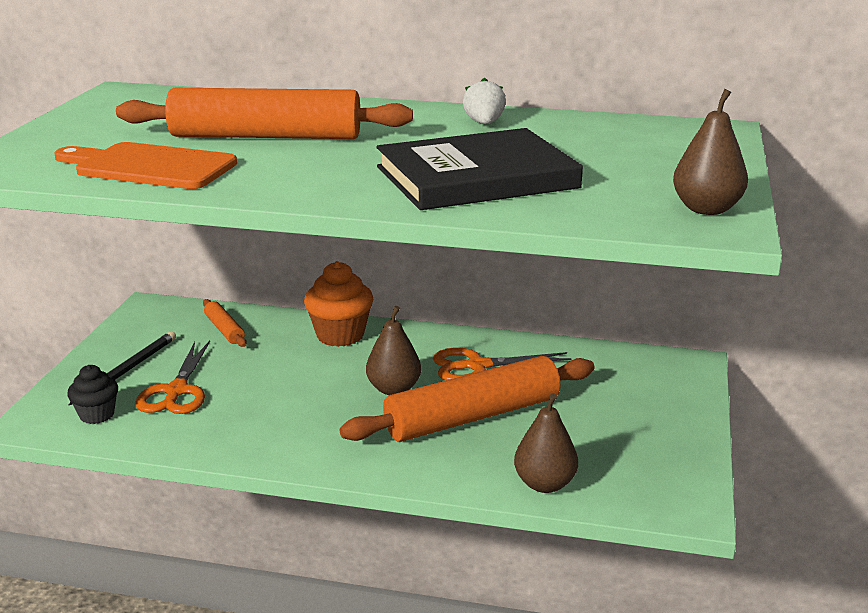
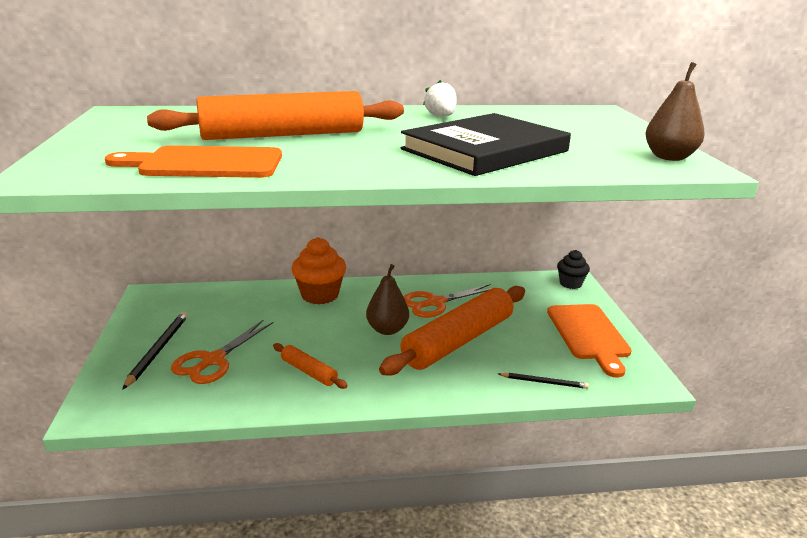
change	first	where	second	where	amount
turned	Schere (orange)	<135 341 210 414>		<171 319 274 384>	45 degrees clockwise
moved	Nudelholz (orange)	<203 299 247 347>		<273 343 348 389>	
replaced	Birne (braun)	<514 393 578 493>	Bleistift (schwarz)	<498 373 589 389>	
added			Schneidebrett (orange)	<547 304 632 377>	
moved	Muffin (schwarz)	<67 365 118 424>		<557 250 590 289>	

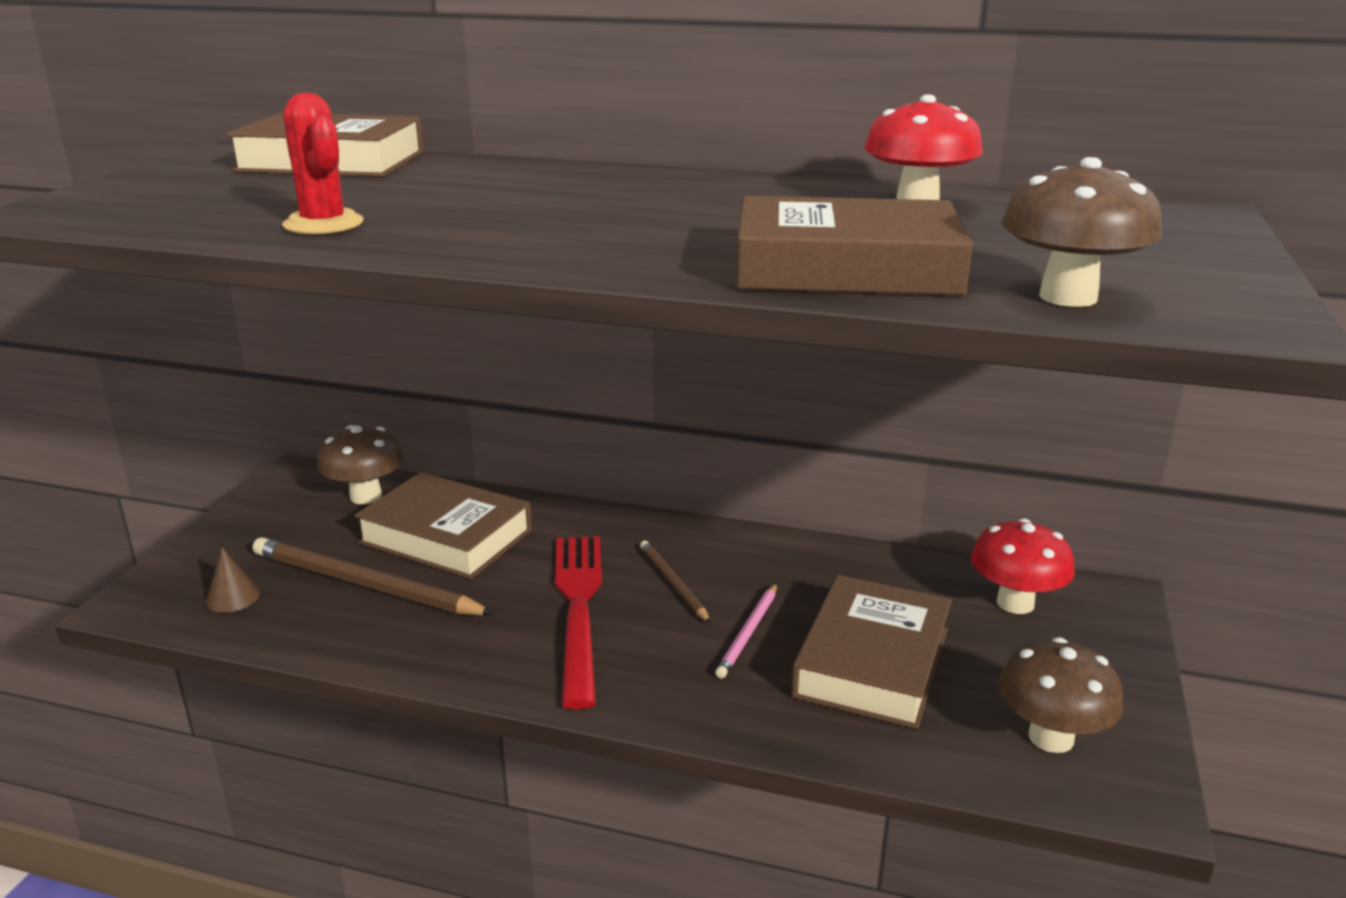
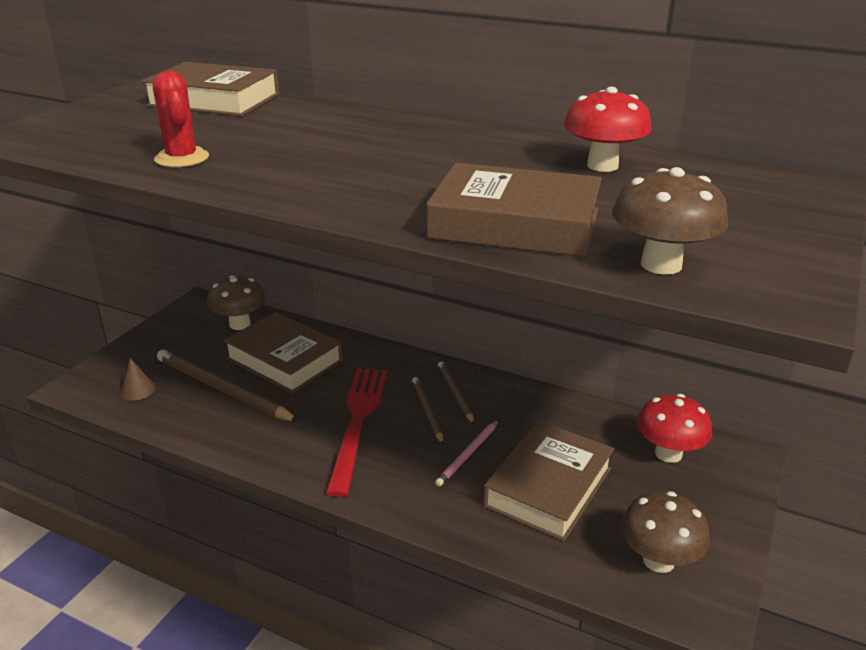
change	first	where	second	where	amount
added			Bleistift (braun)	<438 362 475 425>	

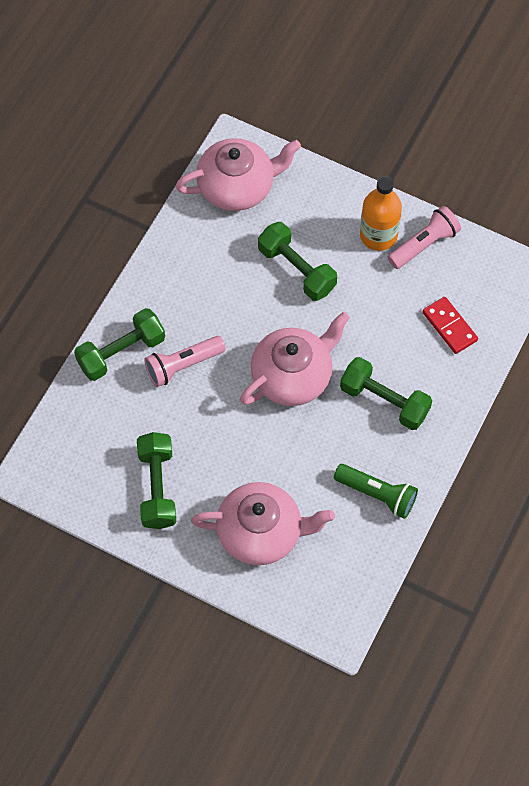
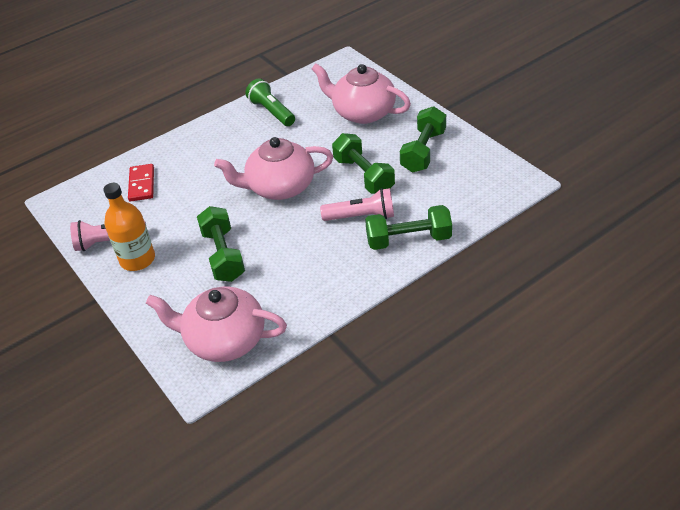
change	first	where	second	where	amount
moved	Hantel (grün)	<340 357 432 430>		<332 133 395 194>	

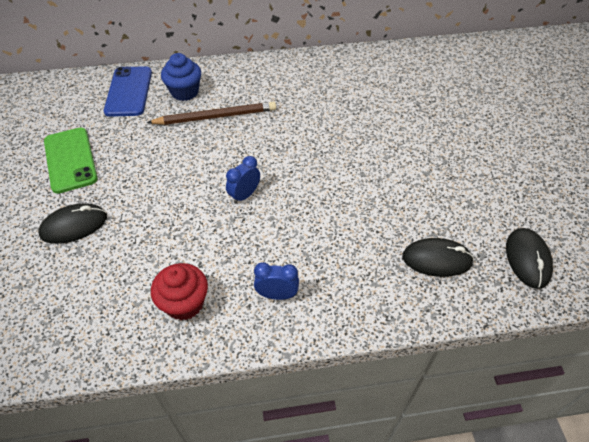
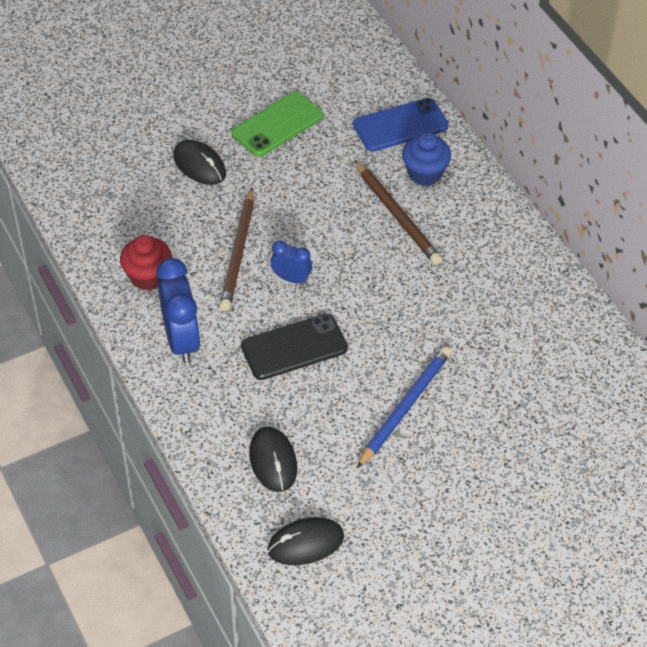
change	first	where	second	where	amount
resized	Wecker (blau)	<254 262 299 300>		<156 258 200 364>	x1.85
added			Bleistift (braun)	<220 187 254 311>	
added			Handy (schwarz)	<241 314 348 380>	
added			Bleistift (blau)	<357 346 451 468>	

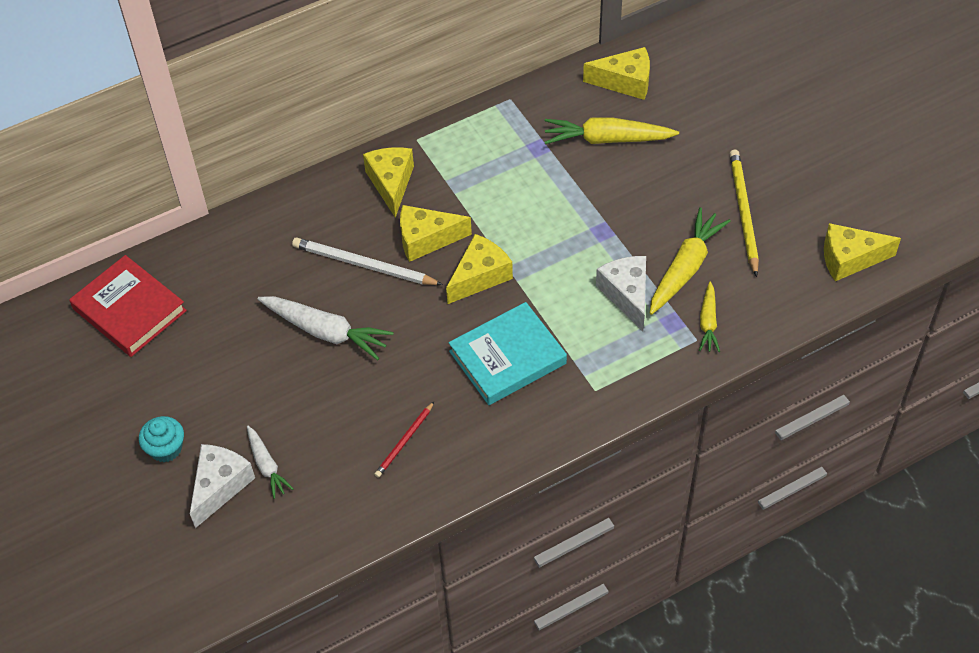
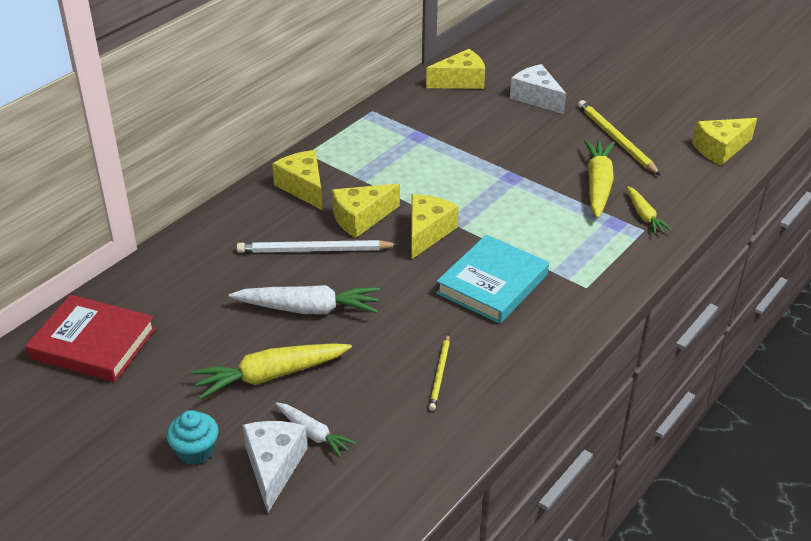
change	first	where	second	where	amount
moved	Karotte (gelb)	<545 117 679 144>		<191 343 352 400>	
recoloured	Bleistift (rot)	<374 402 434 478>	Bleistift (gelb)	<429 334 450 411>	
moved	Käse (weiß)	<596 256 646 331>		<510 64 566 114>	

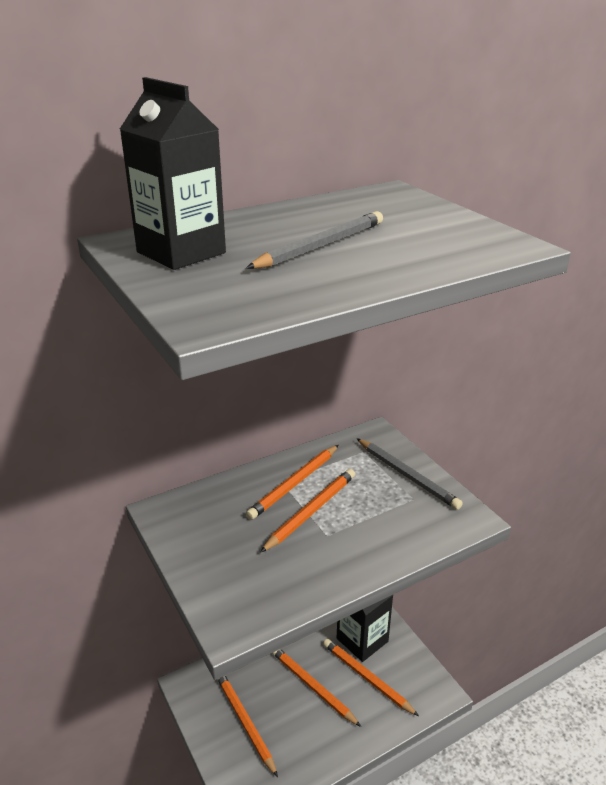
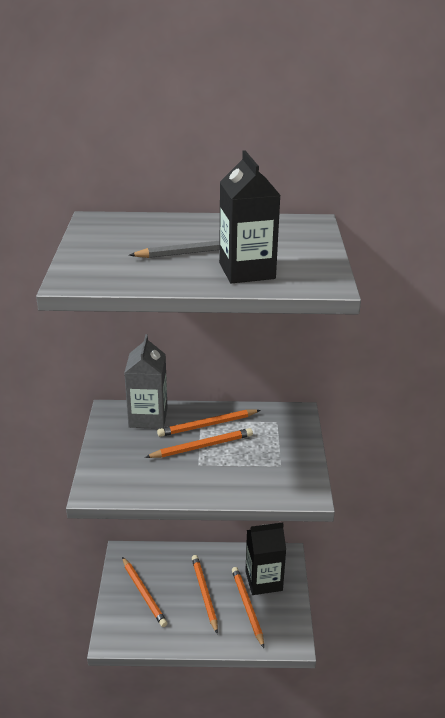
change	first	where	second	where	amount
turned	Bleistift (orange)	<217 676 278 777>		<122 557 168 627>	150 degrees clockwise
added			Getränkekarton (grau)	<124 334 168 429>	
moved	Getränkekarton (schwarz)	<120 77 226 270>		<219 150 281 283>	
removed	Bleistift (grau)	<357 438 463 510>			

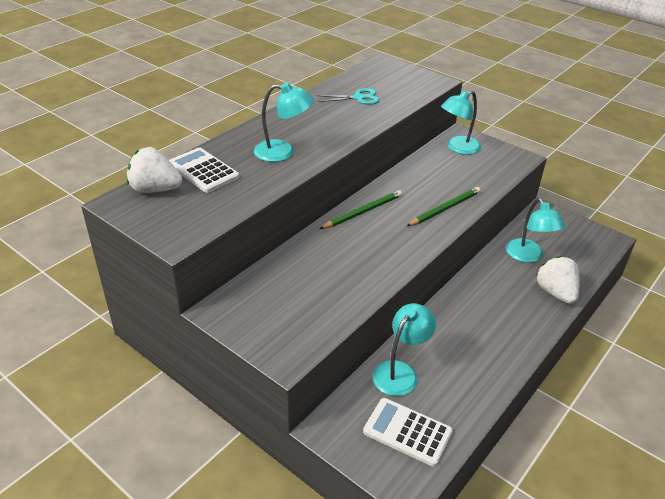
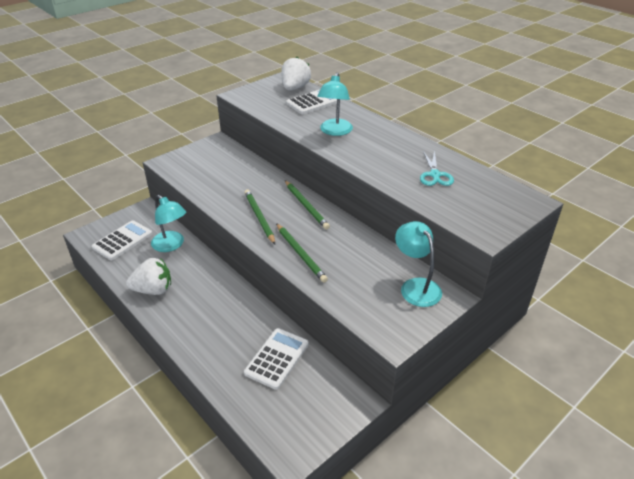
change	first	where	second	where	amount
moved	Erdbeere (weiß)	<536 256 580 304>		<126 258 171 295>	
added			Bleistift (grün)	<244 190 275 244>	
replaced	Lampe (türkis)	<506 198 565 263>	Taschenrechner (weiß)	<244 328 309 390>	

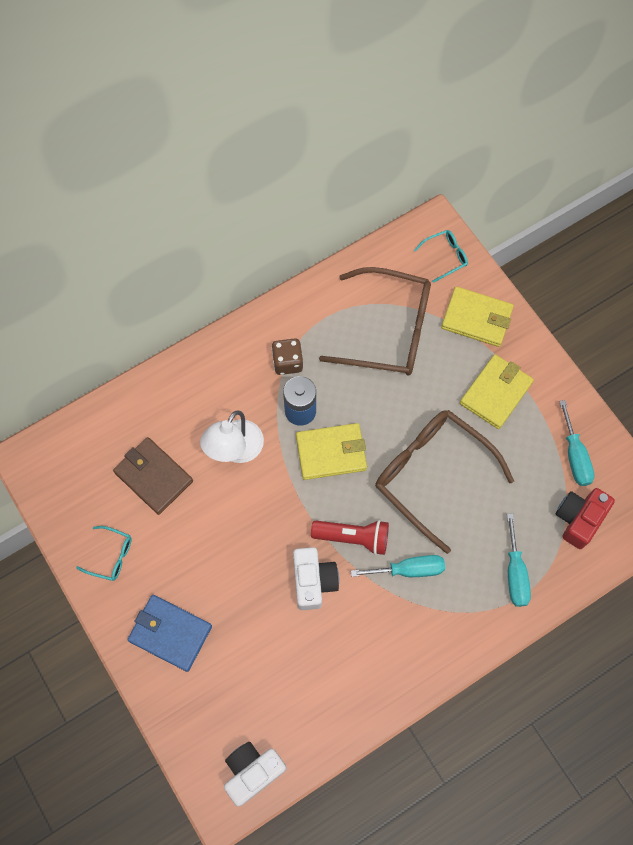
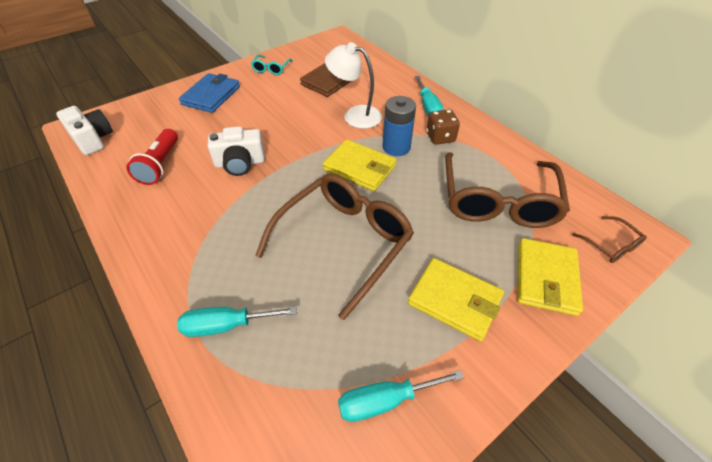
change	first	where	second	where	amount
moved	Taschenlampe (rot)	<311 520 389 555>		<126 129 178 185>	
turned	Geldbörse (gelb)	<296 423 367 480>		<323 139 397 191>	45 degrees counterclockwise
moved	Schraubenzieher (türkis)	<351 555 445 577>		<415 76 444 117>	
recoloured	Brille (türkis)	<414 230 468 283>	Brille (braun)	<572 216 647 263>	
removed	Kamera (rot)	<556 488 615 549>			

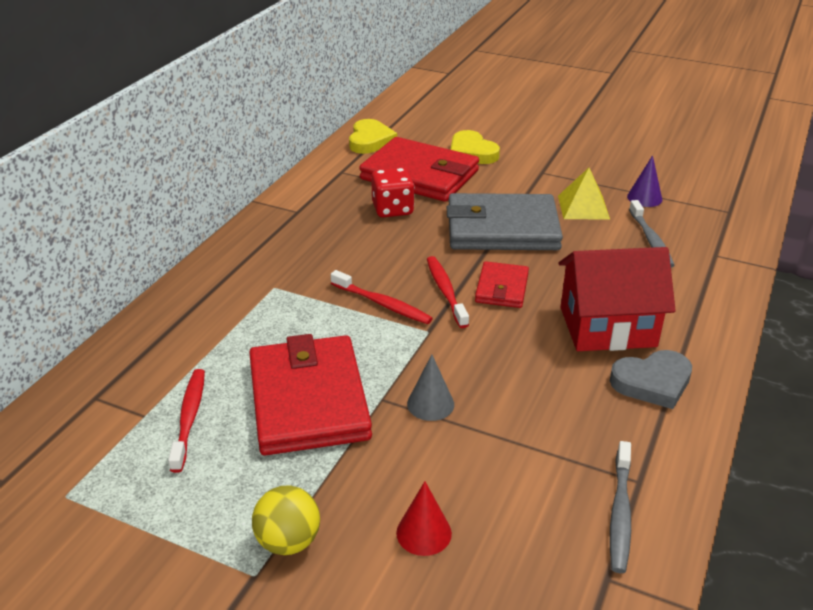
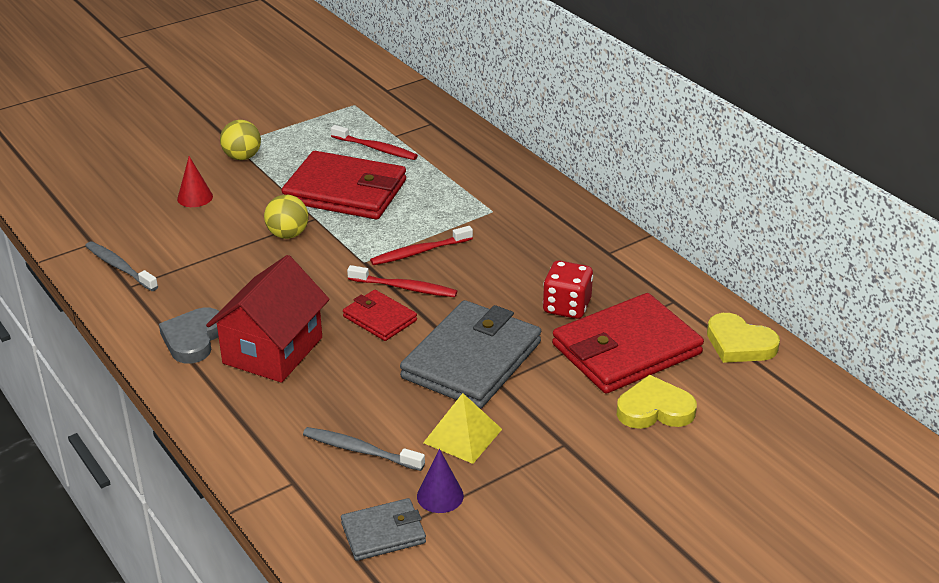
change	first	where	second	where	amount
replaced	Kegel (grau)	<407 354 454 421>	Ball (gelb)	<264 195 309 239>	
added			Geldbörse (grau)	<341 498 426 561>	

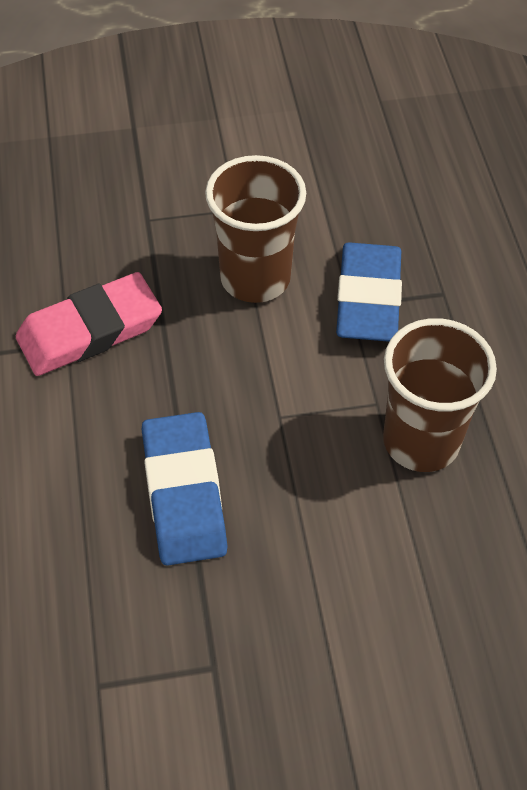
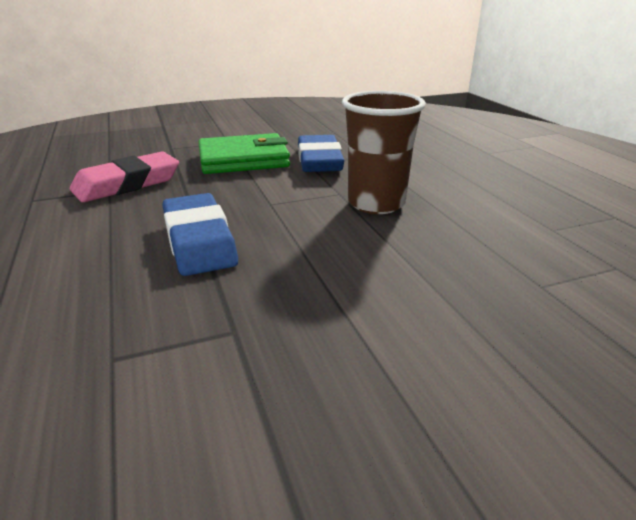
change	first	where	second	where	amount
replaced	Becher (braun)	<205 155 306 303>	Geldbörse (grün)	<199 133 290 174>	

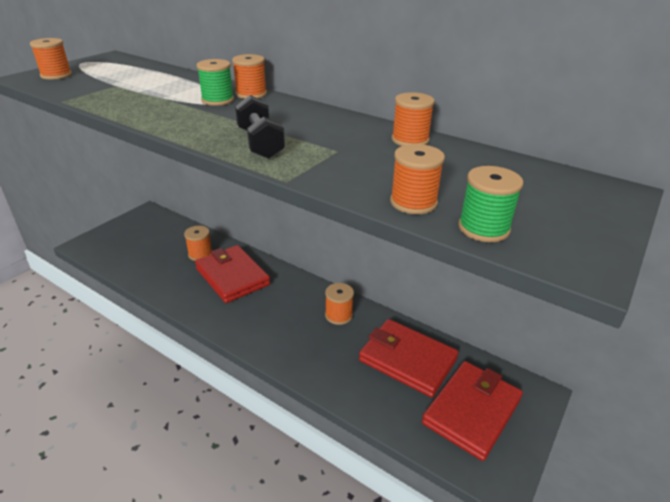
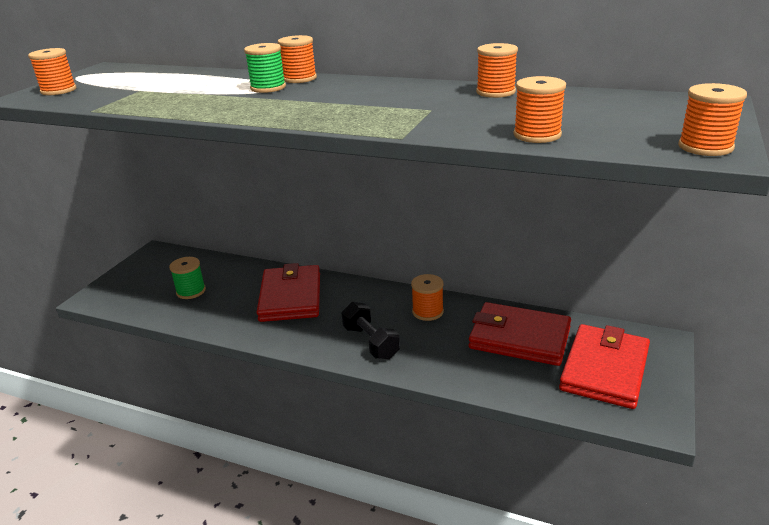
change	first	where	second	where	amount
moved	Garnrolle (grün)	<458 166 524 242>		<169 257 206 299>	
turned	Geldbörse (rot)	<195 245 270 303>		<256 263 320 322>	45 degrees clockwise
moved	Hantel (schwarz)	<235 95 285 159>		<341 302 400 360>	
moved	Garnrolle (orange)	<184 226 212 261>		<678 83 747 156>	

